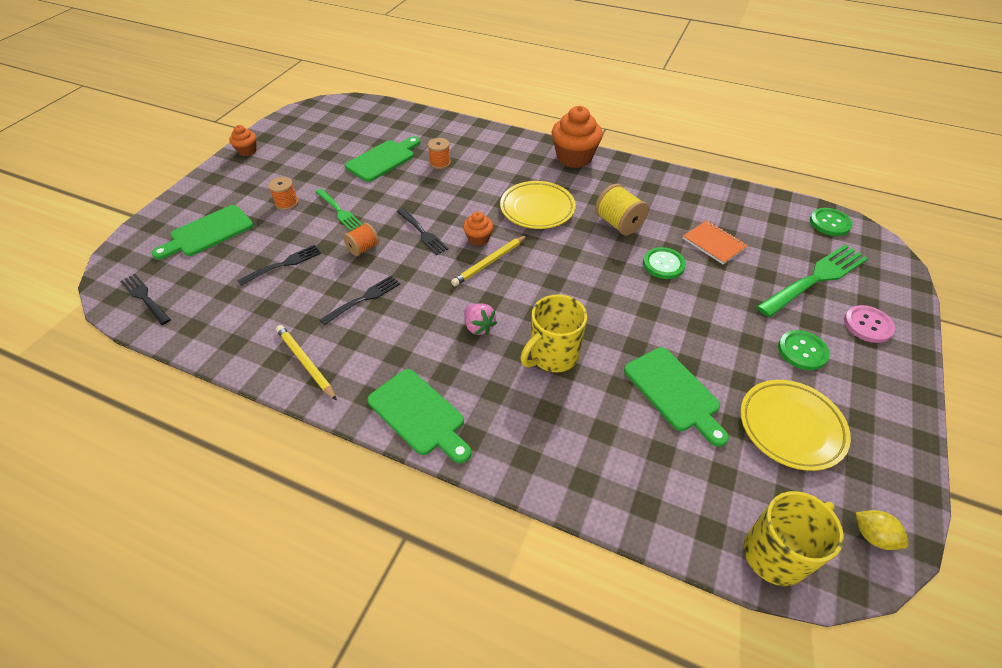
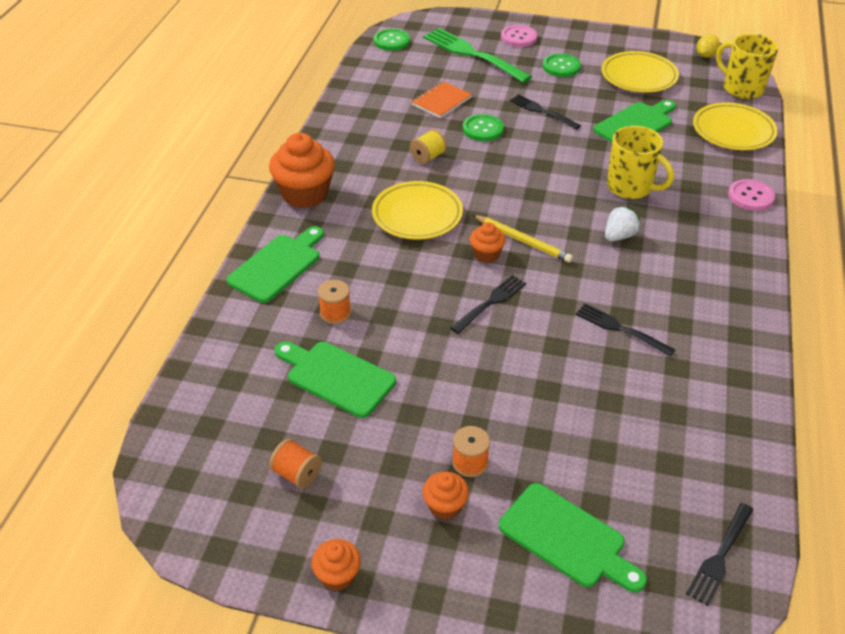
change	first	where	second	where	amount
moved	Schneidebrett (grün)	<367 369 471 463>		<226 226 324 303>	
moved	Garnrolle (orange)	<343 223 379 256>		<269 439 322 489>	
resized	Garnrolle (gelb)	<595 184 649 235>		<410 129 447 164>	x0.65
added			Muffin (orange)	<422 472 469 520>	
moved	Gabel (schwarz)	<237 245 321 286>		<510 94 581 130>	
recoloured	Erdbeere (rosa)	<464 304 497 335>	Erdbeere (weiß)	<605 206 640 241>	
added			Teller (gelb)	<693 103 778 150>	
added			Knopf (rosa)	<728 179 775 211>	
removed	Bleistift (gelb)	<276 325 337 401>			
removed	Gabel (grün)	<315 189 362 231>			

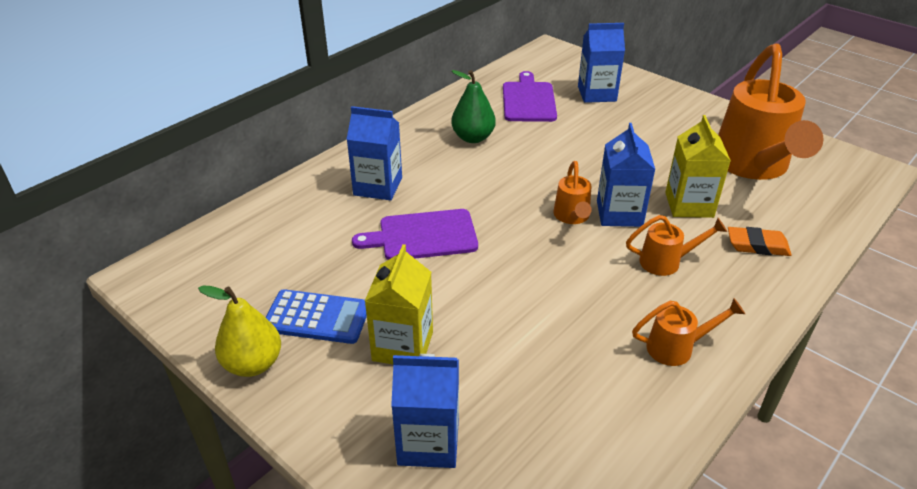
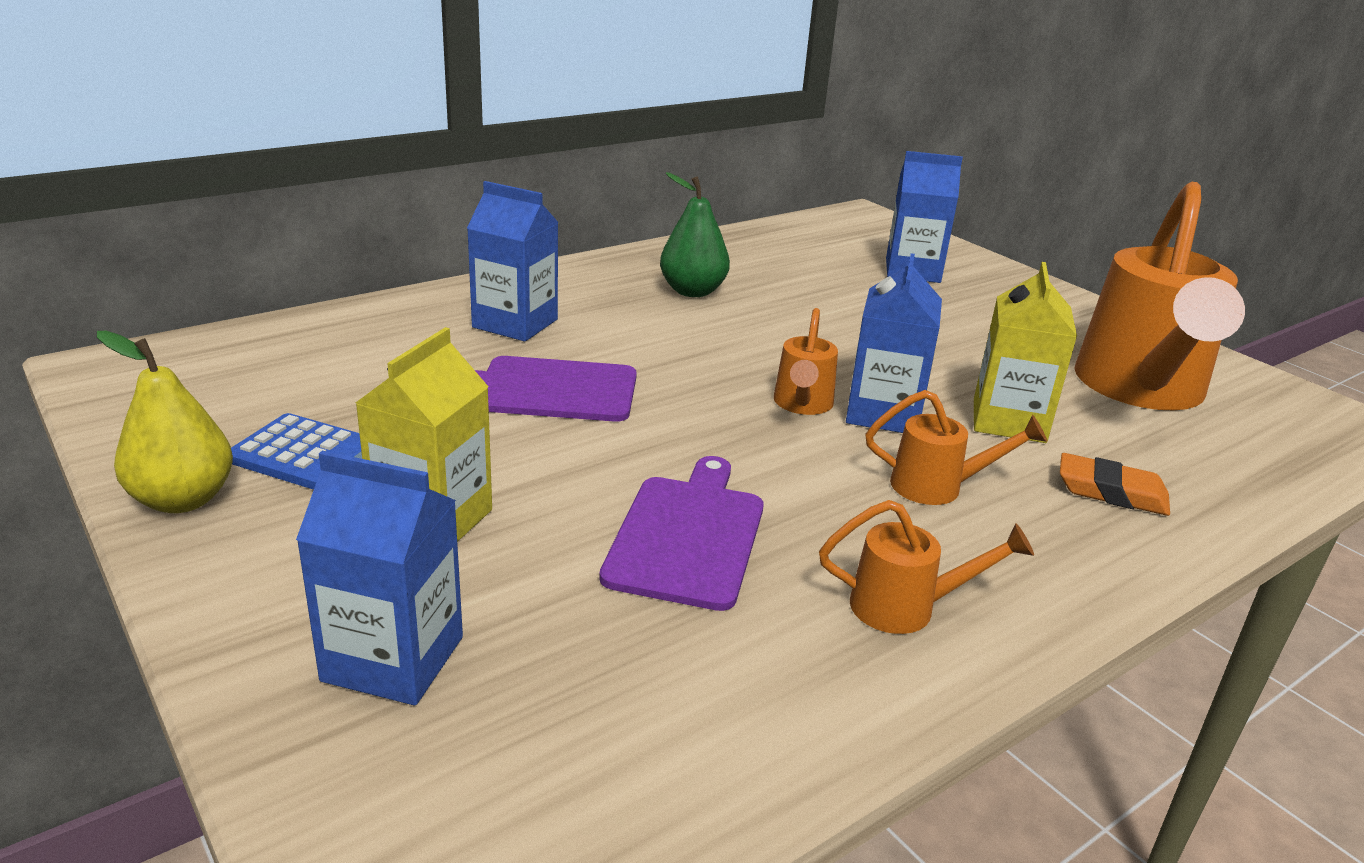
change	first	where	second	where	amount
moved	Schneidebrett (lila)	<503 71 557 122>		<599 456 764 611>	

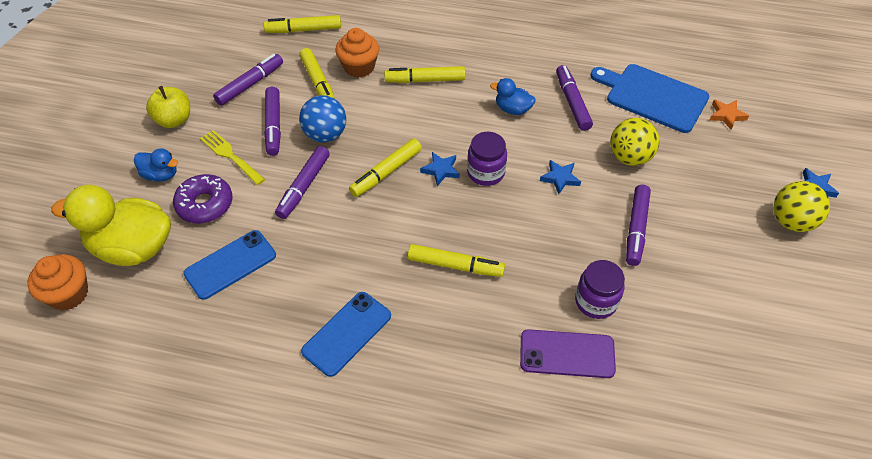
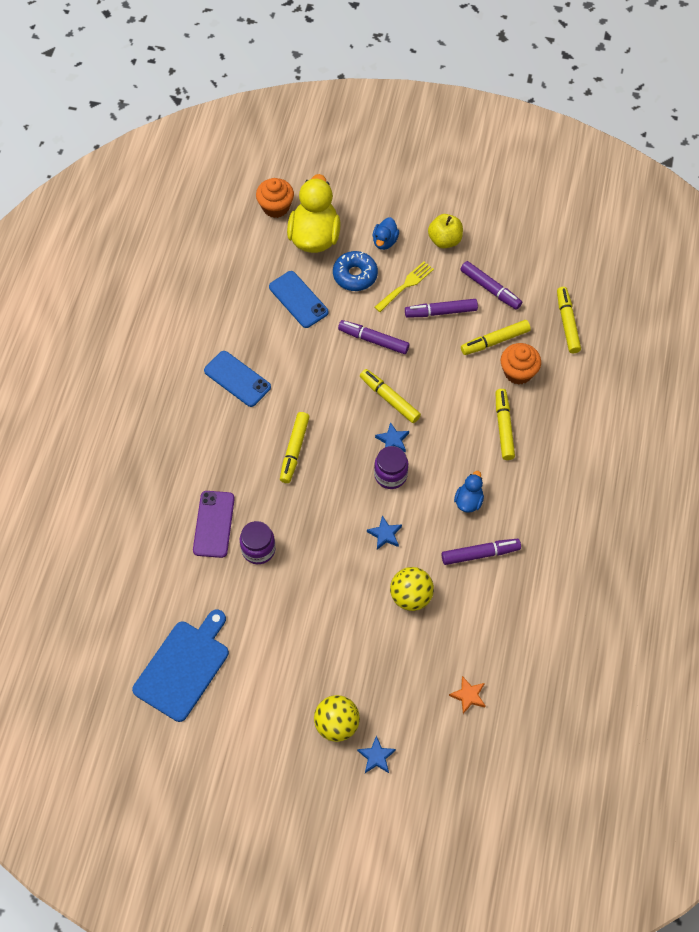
change	first	where	second	where	amount
moved	Schneidebrett (blau)	<590 64 709 133>		<132 609 229 722>	
recoloured	Donut (lila)	<173 174 233 223>	Donut (blau)	<333 251 378 291>	
removed	Ball (blau)	<299 95 346 142>			
removed	Filzstift (lila)	<626 185 651 266>			

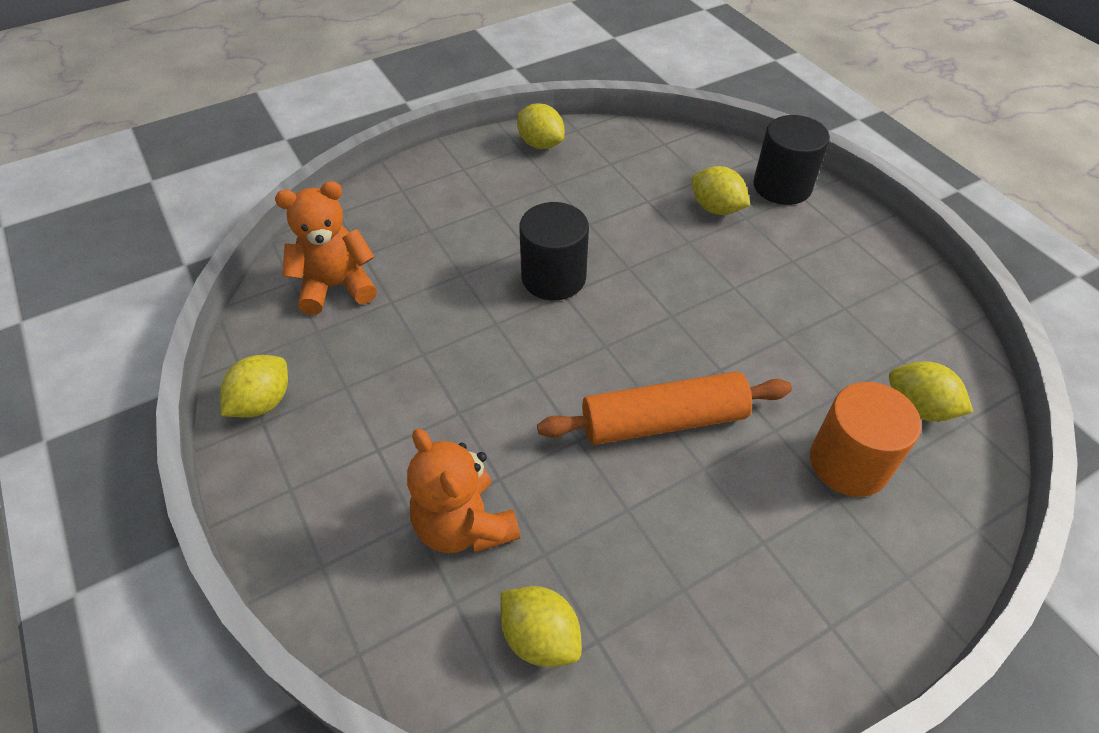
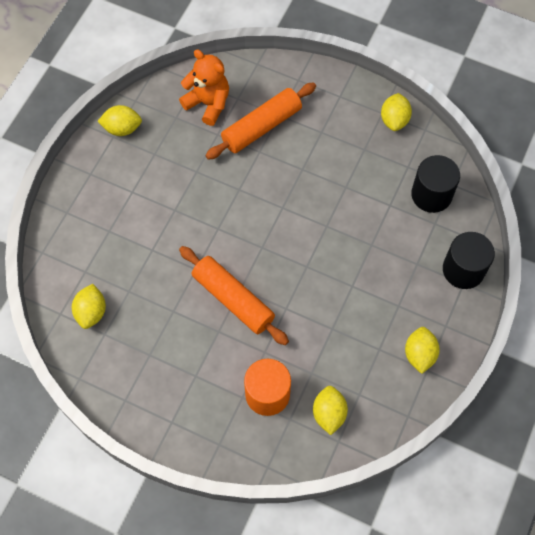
change	first	where	second	where	amount
added			Nudelholz (orange)	<205 82 316 160>	
moved	Zitrone (gelb)	<692 166 750 215>		<405 327 440 374>	
moved	Vollzylinder (schwarz)	<519 202 589 300>		<411 155 460 213>	
removed	Teddybär (orange)	<407 429 520 553>			

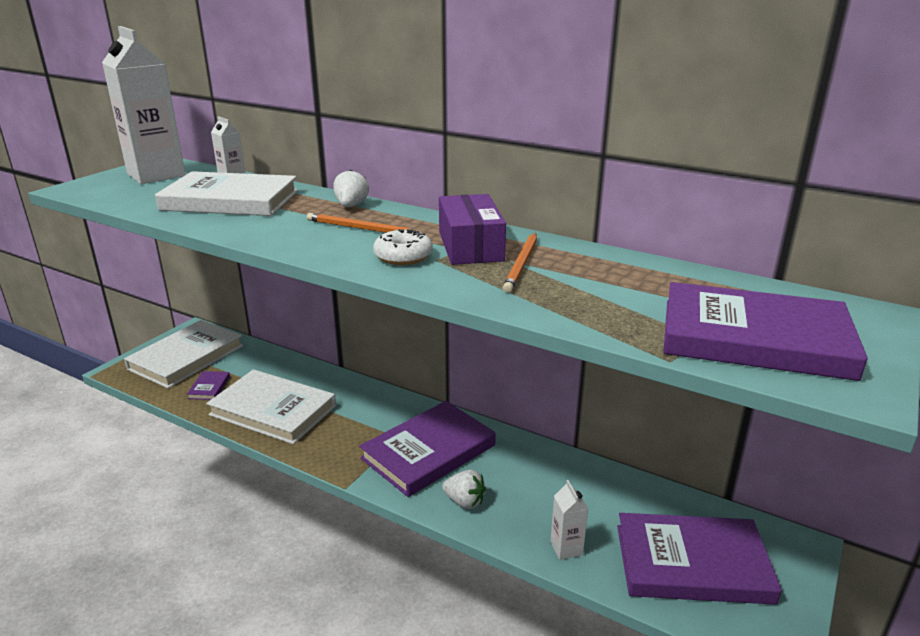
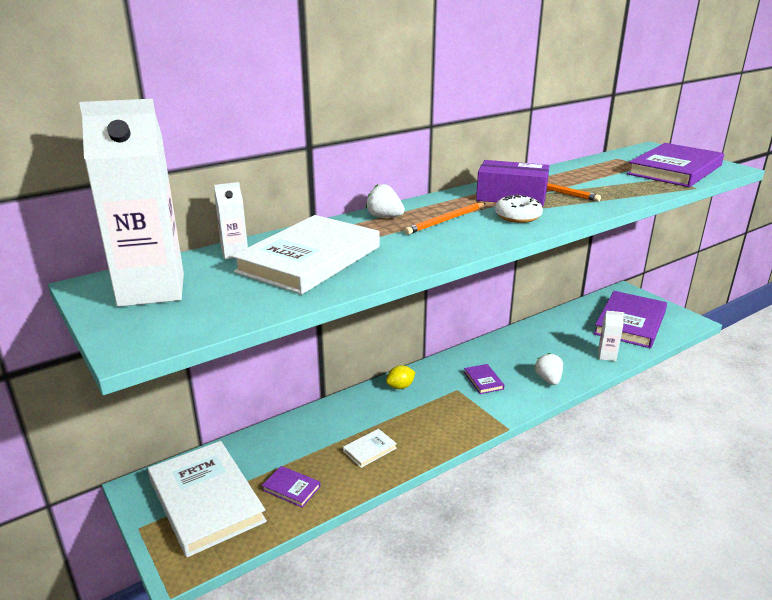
change	first	where	second	where	amount
resized	Buch (weiß)	<206 369 336 444>		<343 429 397 468>	x0.42
added			Zitrone (gelb)	<386 365 415 389>	
resized	Buch (lila)	<359 401 496 497>		<464 364 505 394>	x0.42
turned	Erdbeere (weiß)	<442 469 486 509>		<535 353 563 385>	60 degrees counterclockwise

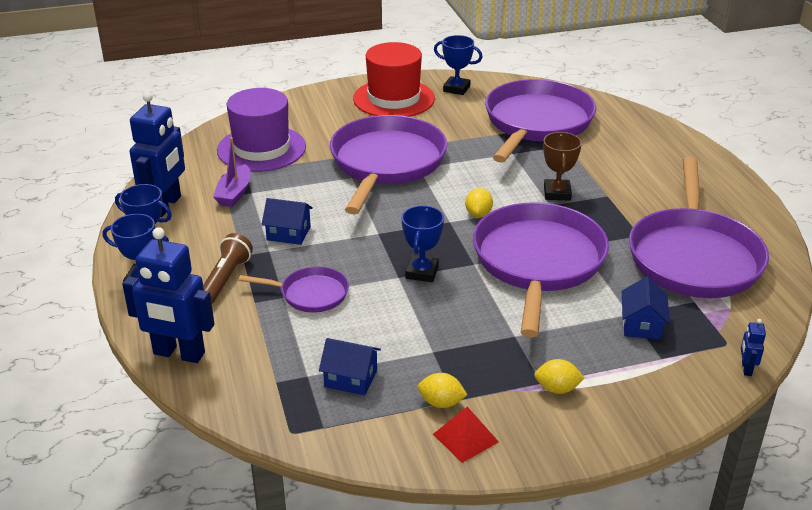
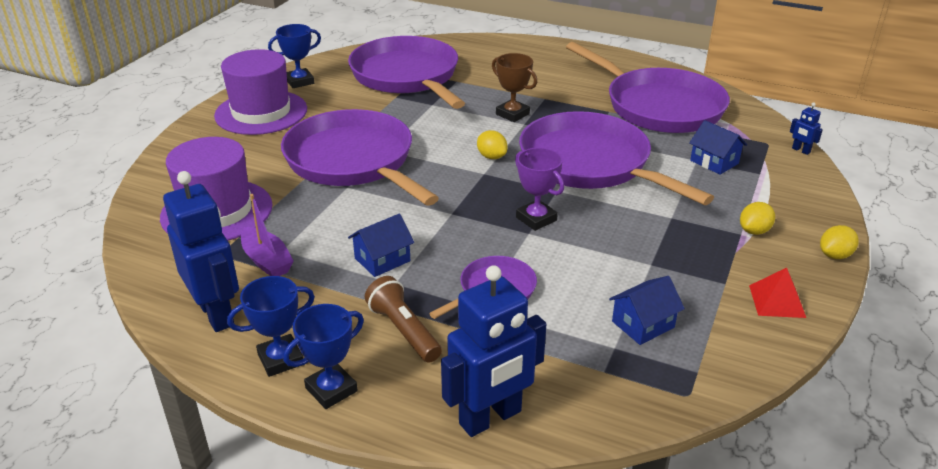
change	first	where	second	where	amount
recoloured	Hut (rot)	<353 42 435 117>	Hut (lila)	<214 49 307 135>	
recoloured	Pokal (blau)	<401 205 444 282>	Pokal (lila)	<515 148 564 231>	
moved	Zitrone (gelb)	<418 373 467 408>		<820 225 859 259>	

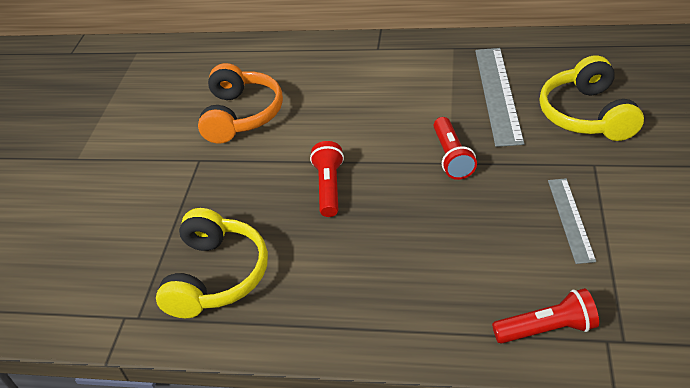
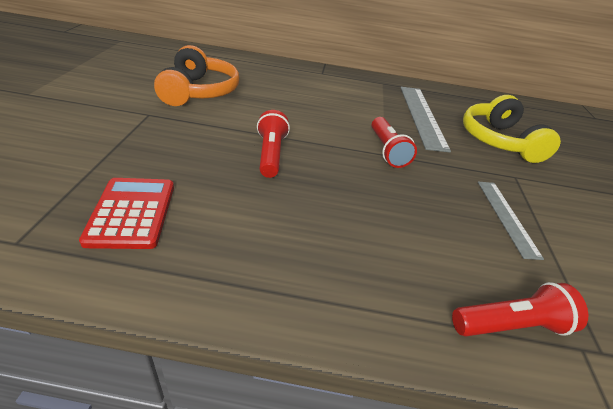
change	first	where	second	where	amount
replaced	Kopfhörer (gelb)	<156 208 268 318>	Taschenrechner (rot)	<79 178 174 249>	

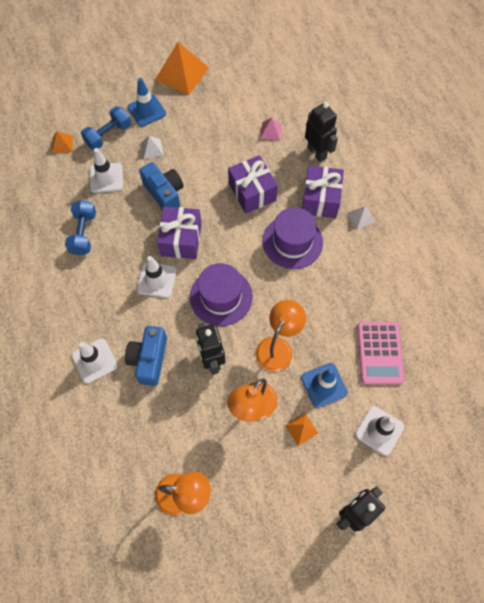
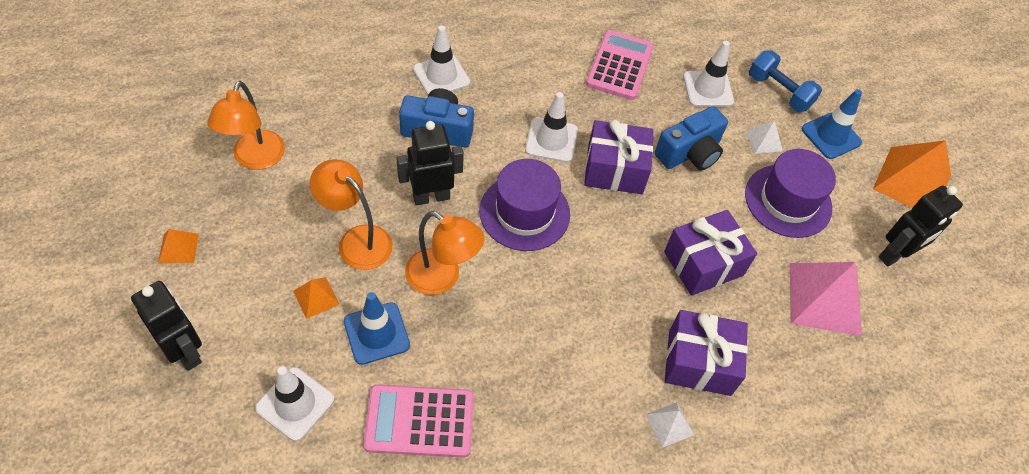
change	first	where	second	where	amount
moved	Pyramide (orange)	<52 131 73 153>		<158 229 199 263>	
replaced	Hantel (blau)	<65 200 96 255>	Taschenrechner (rosa)	<586 30 654 100>	
moved	Hut (lila)	<263 207 323 269>		<745 149 836 238>	
resized	Pyramide (rosa)	<260 118 282 141>		<790 262 862 336>	x2.10
moved	Roboter (schwarz)	<305 102 338 162>		<879 186 963 267>	

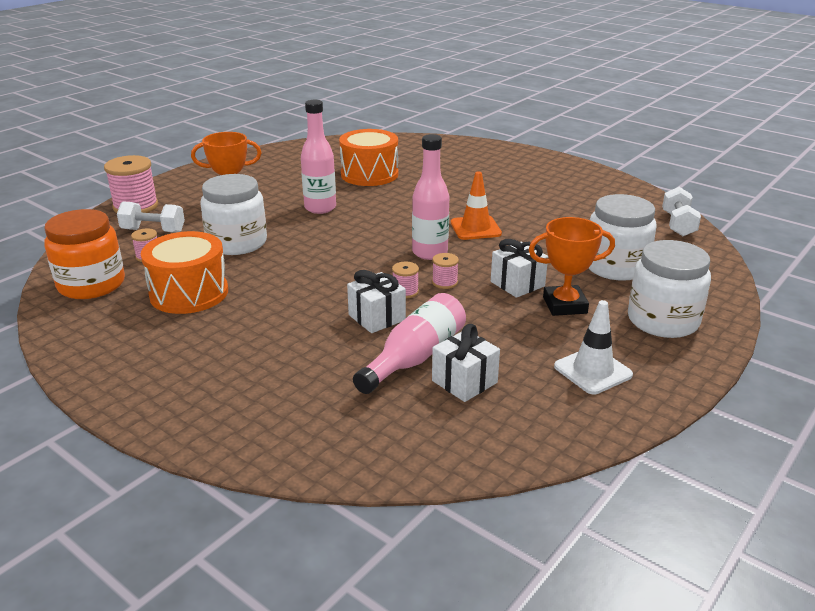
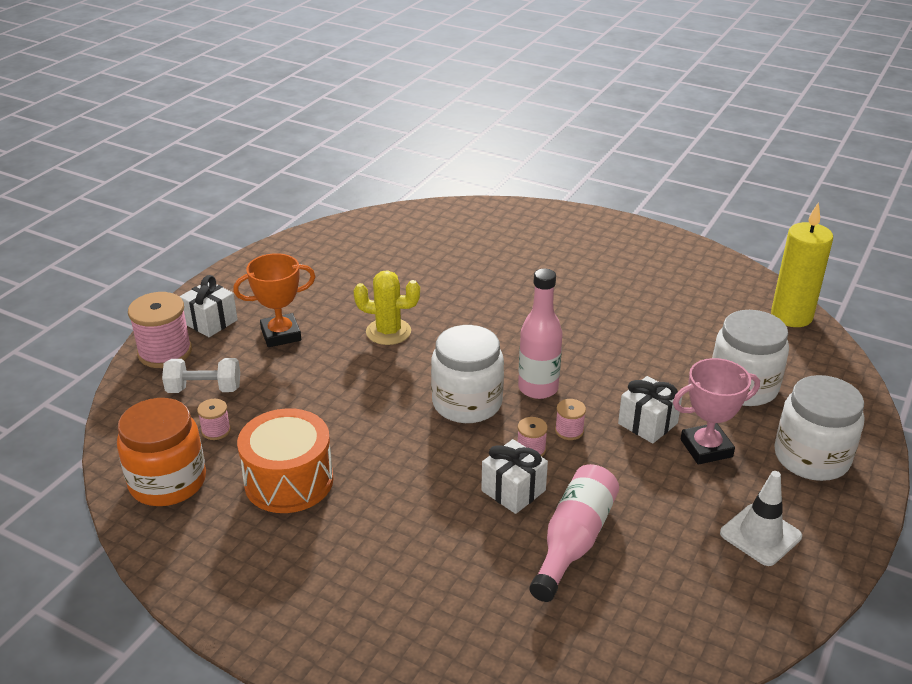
change	first	where	second	where	amount
moved	Geschenk (weiß)	<432 324 500 402>		<179 275 238 337>	
replaced	Flasche (rosa)	<301 100 336 214>	Kaktus (gelb)	<354 270 420 345>	
moved	Einmachglas (weiß)	<200 174 267 255>		<431 325 504 423>	
recoloured	Pokal (orange)	<529 217 615 316>	Pokal (rosa)	<673 358 760 465>	
replaced	Hantel (weiß)	<662 187 701 236>	Kerze (gelb)	<771 203 833 327>	
removed	Trommel (orange)	<339 129 398 186>			
removed	Leitkegel (orange)	<451 171 502 240>			

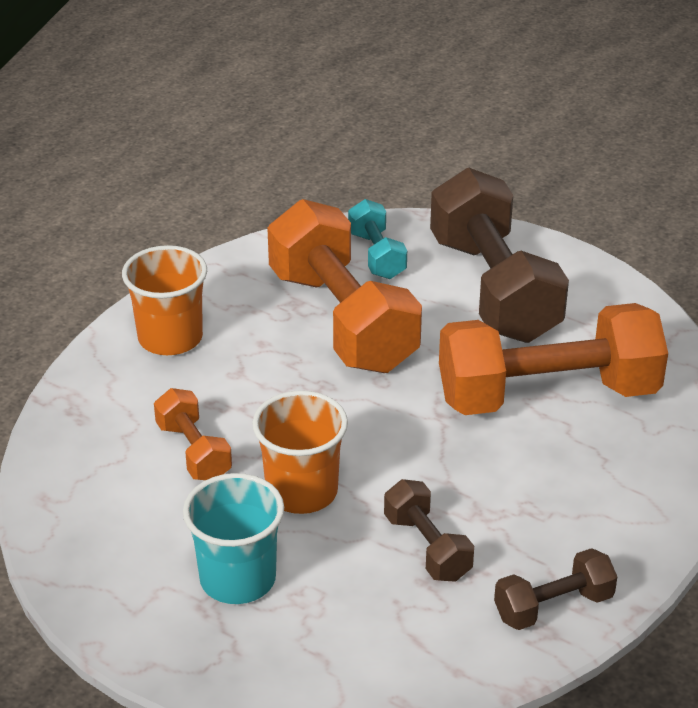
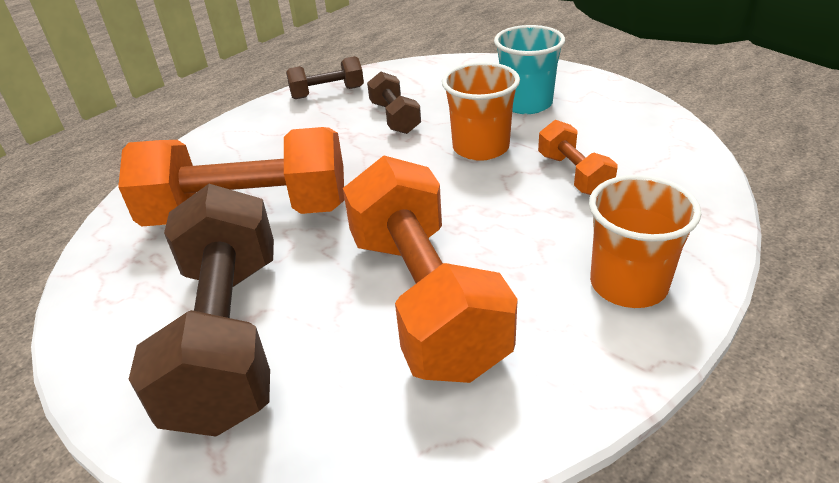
change	first	where	second	where	amount
removed	Hantel (türkis)	<348 199 407 279>			

